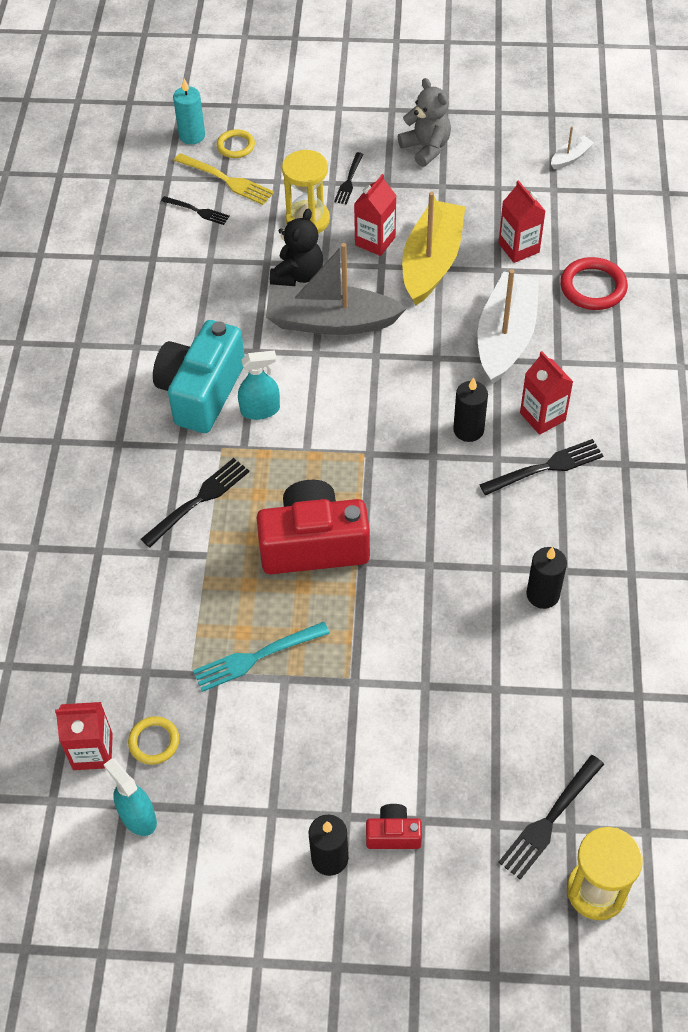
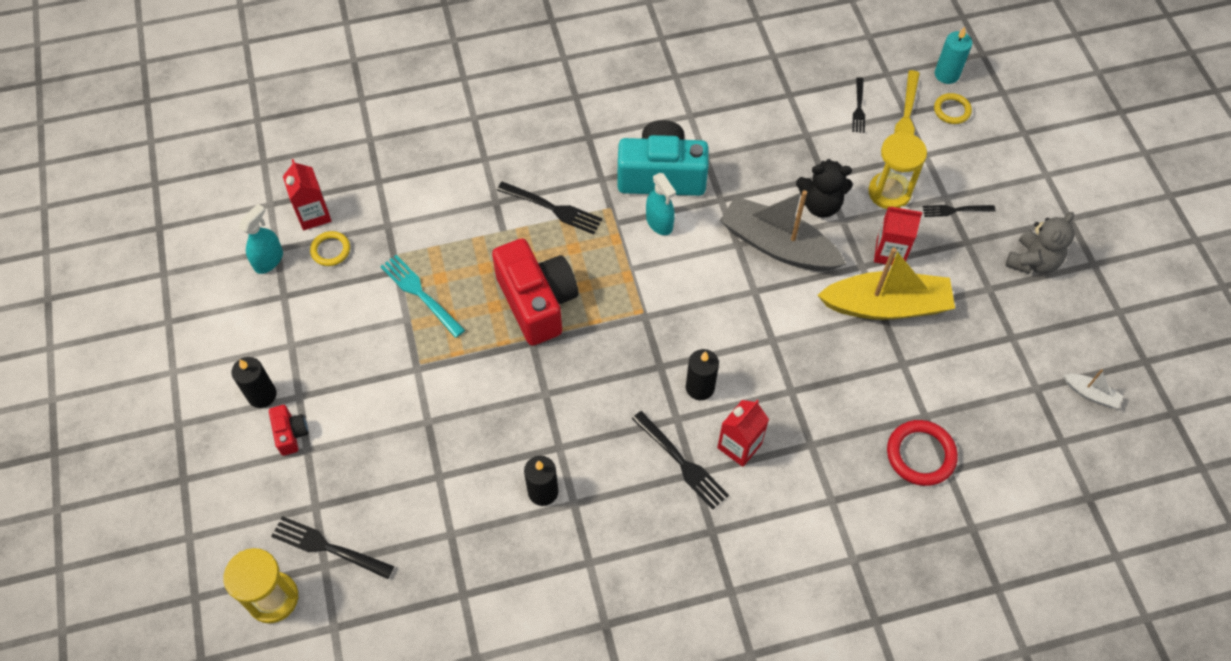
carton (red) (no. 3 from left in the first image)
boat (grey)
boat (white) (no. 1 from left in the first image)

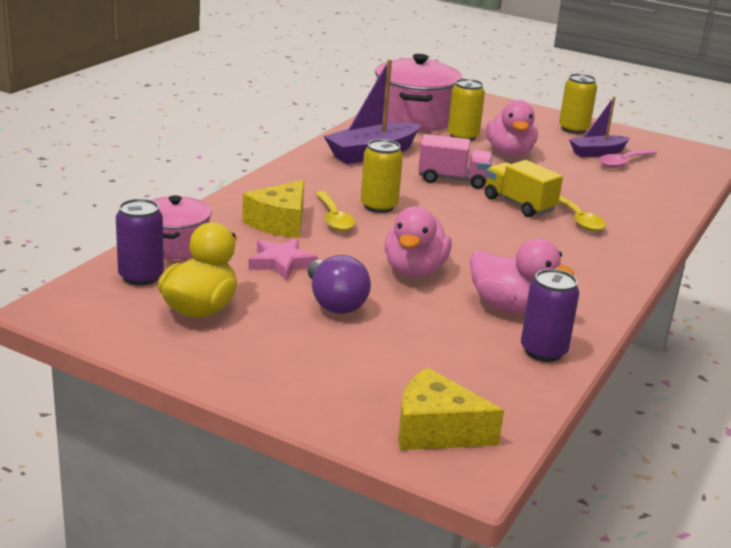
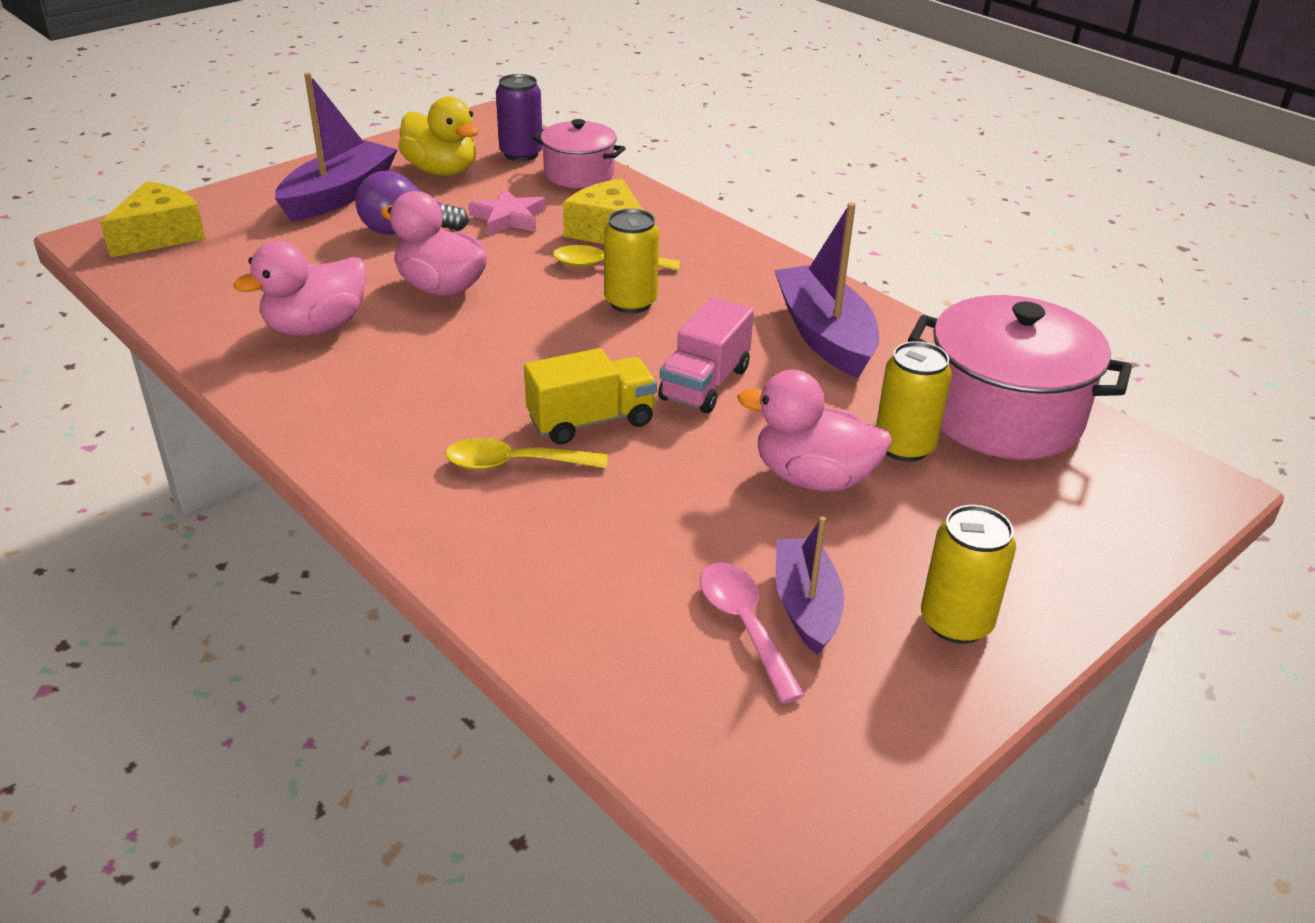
can (purple) (no. 2 from left in the first image)
boat (purple) (no. 1 from left)

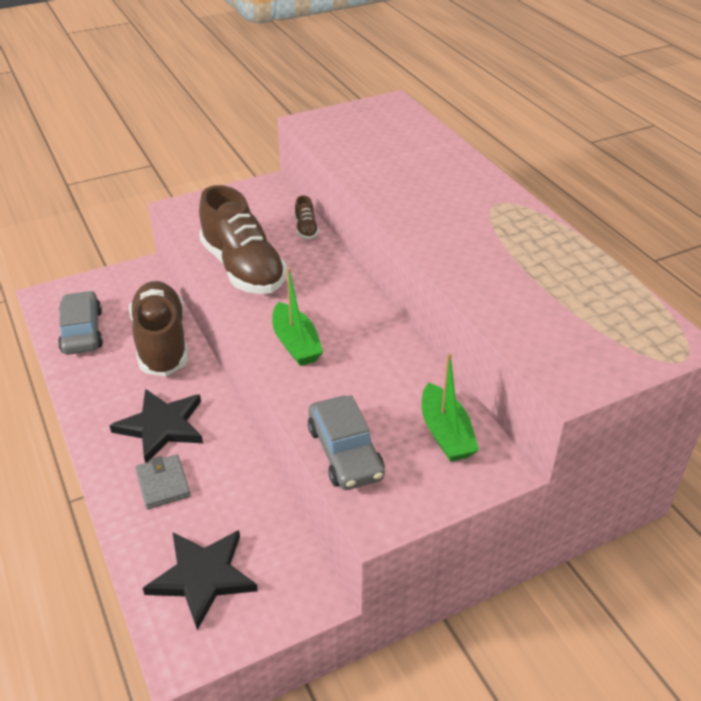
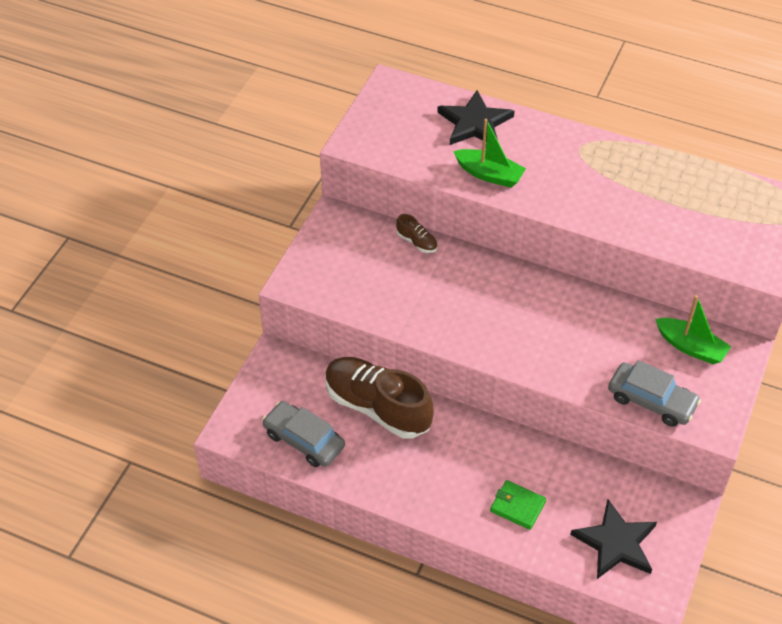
shoe (brown) (no. 2 from left in the first image)
boat (green) (no. 1 from left)
star (black) (no. 1 from left)
wallet (green)

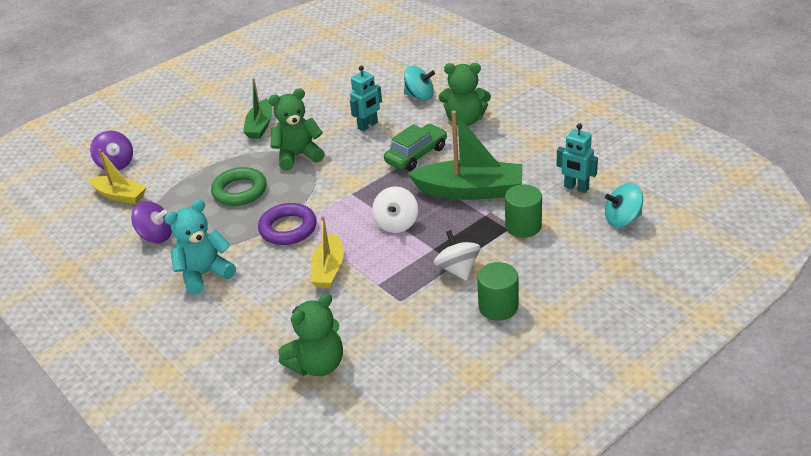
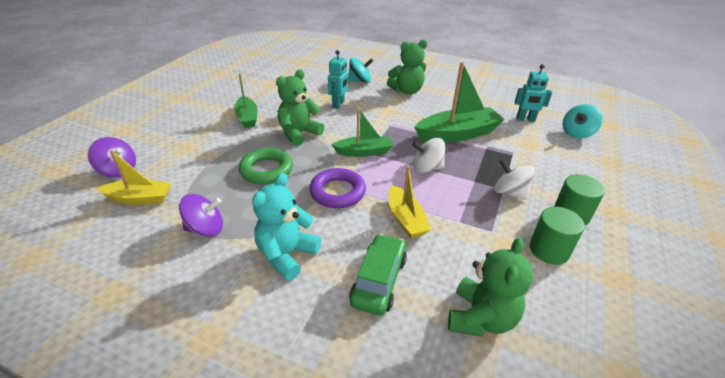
car (green)
cylinder (green) (no. 1 from left)
spinning top (white) (no. 1 from left)
boat (green) (no. 2 from left)

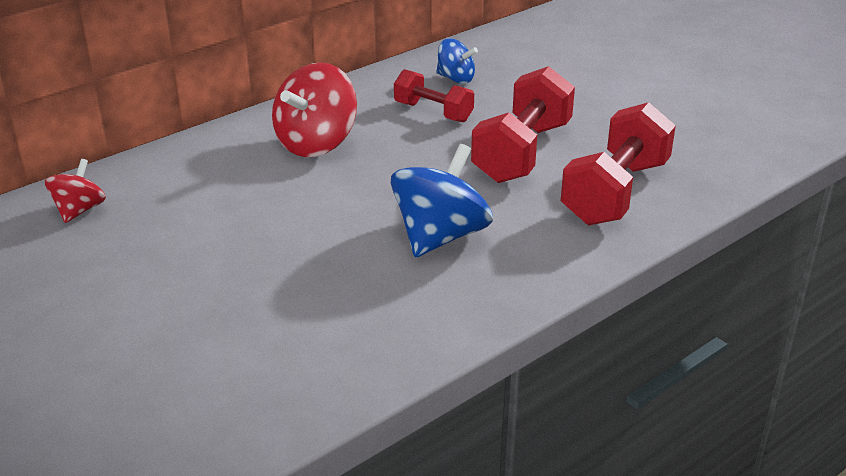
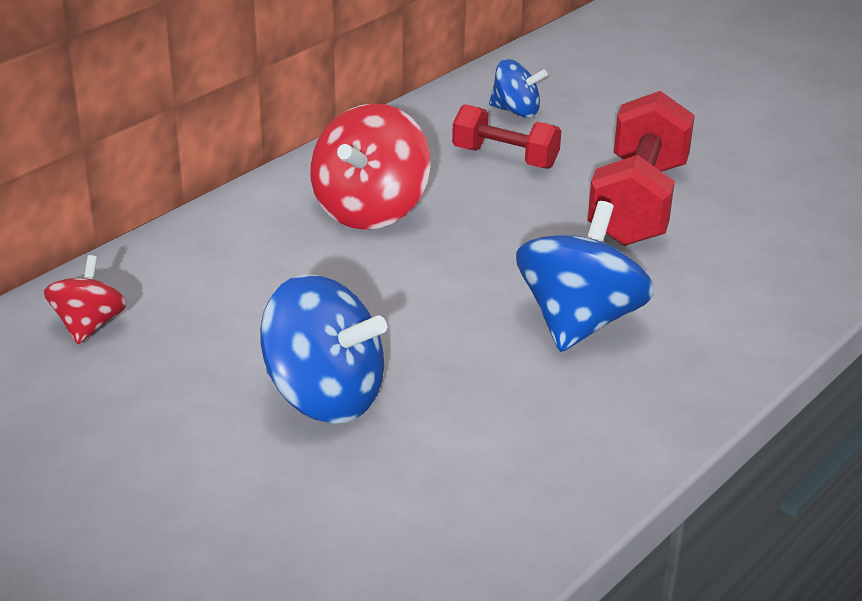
dumbbell (red) (no. 3 from left in the first image)
spinning top (blue) (no. 1 from left)

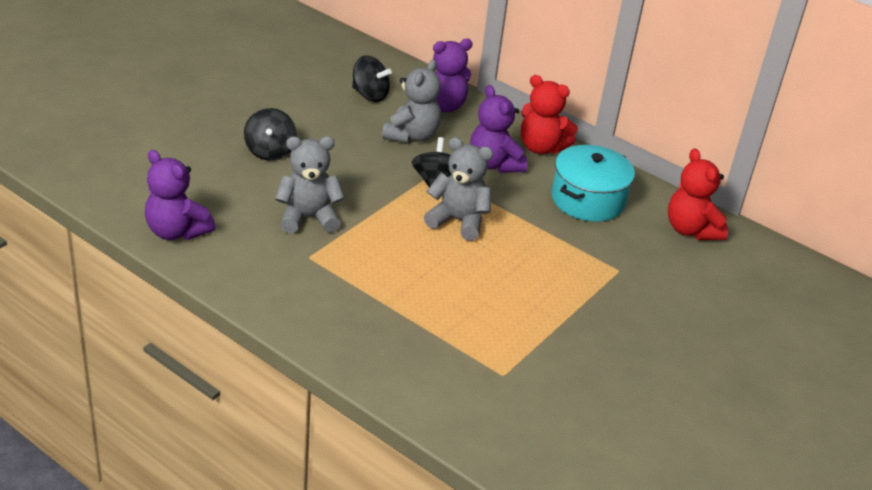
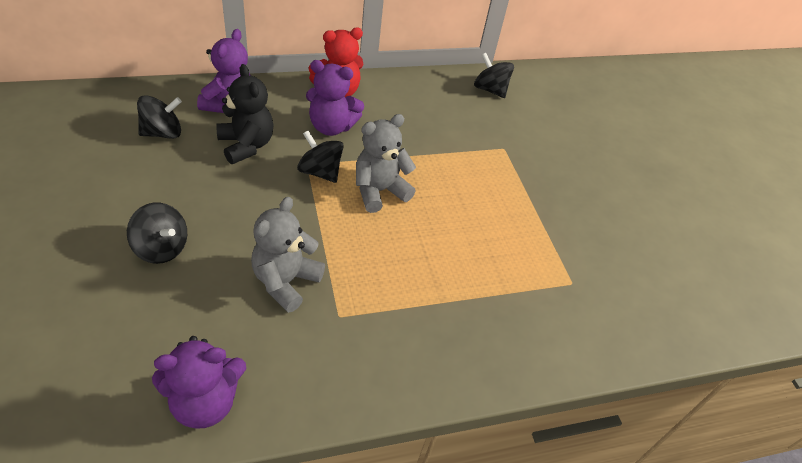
teddy bear (black)
pot (turquoise)
spinning top (black) (no. 4 from left)

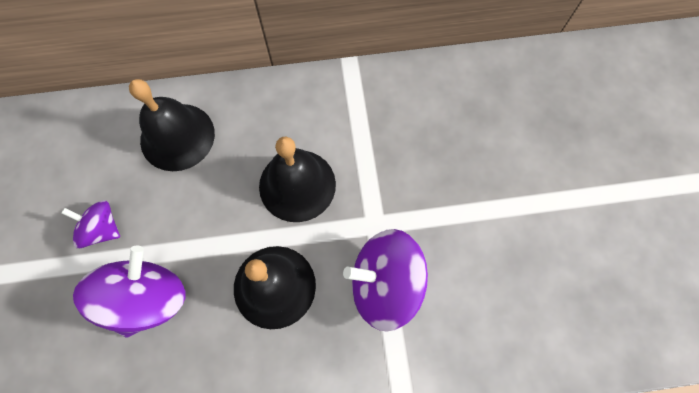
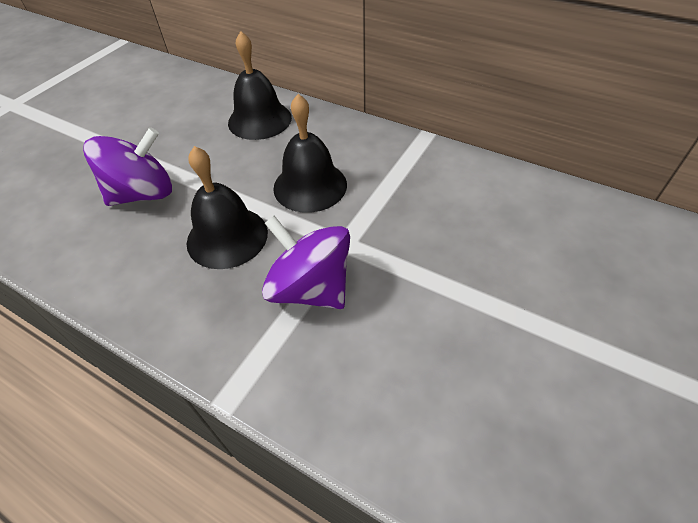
spinning top (purple) (no. 1 from left in the first image)

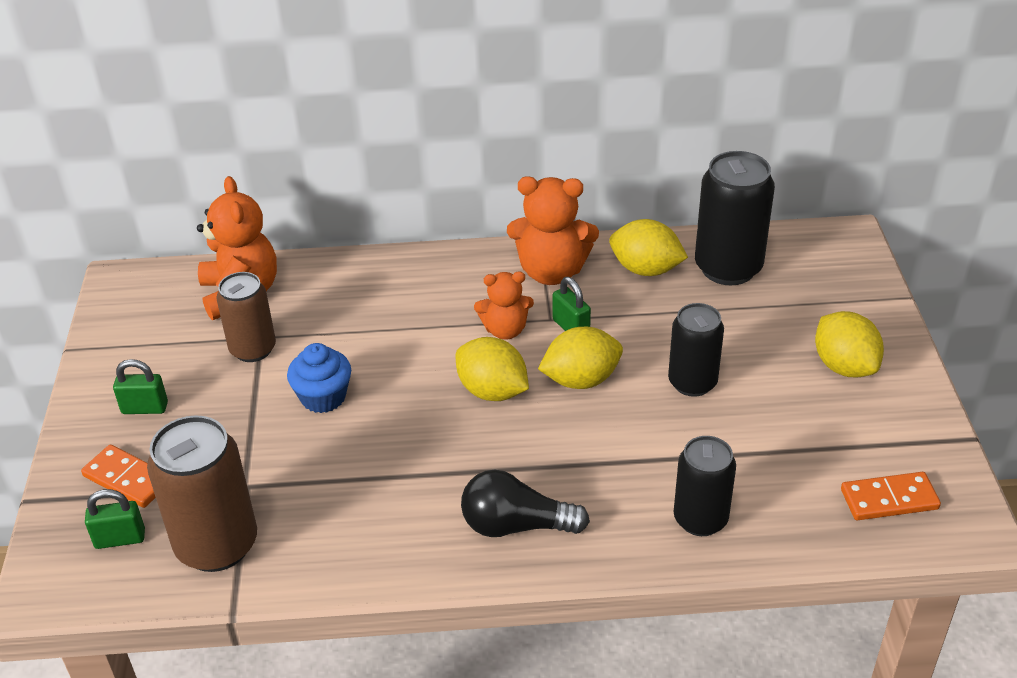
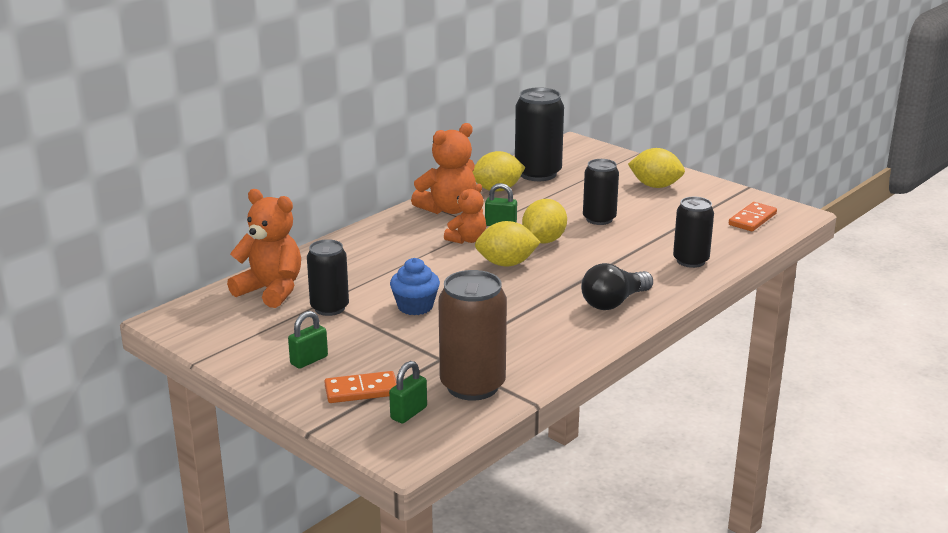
can (black) (no. 1 from left)

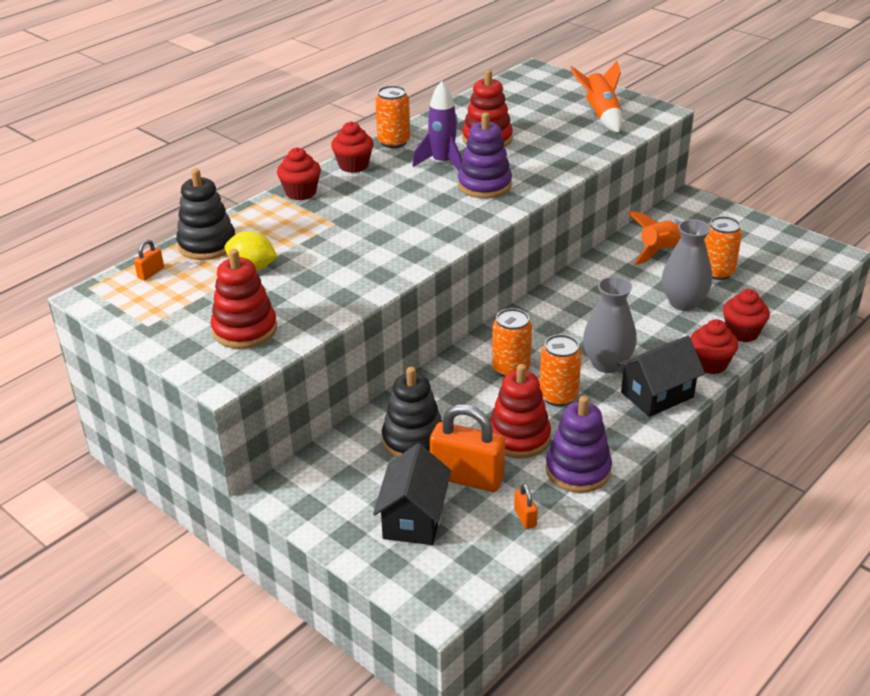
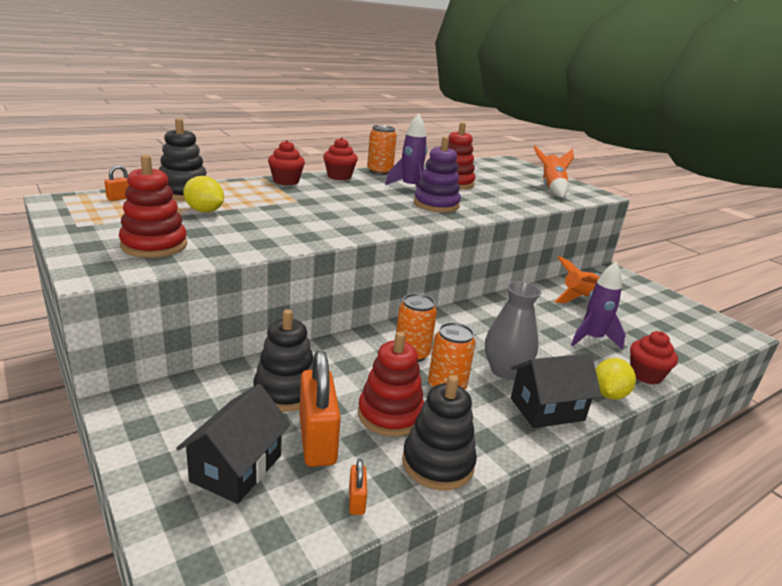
can (orange) (no. 4 from left in the first image)
rocket (purple) (no. 2 from left)
lemon (yellow) (no. 2 from left)
stacking toy (black) (no. 3 from left)
padlock (orange) (no. 2 from left)

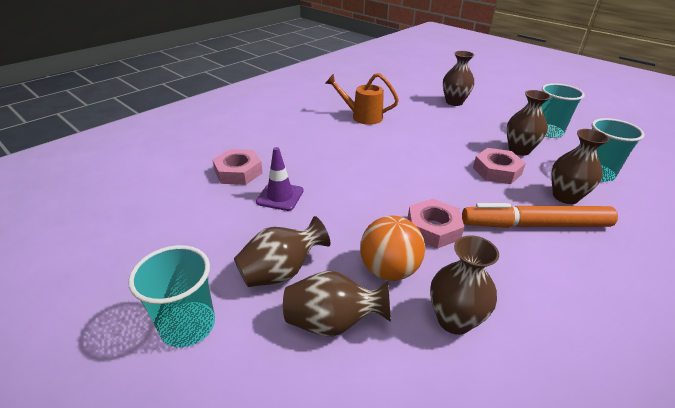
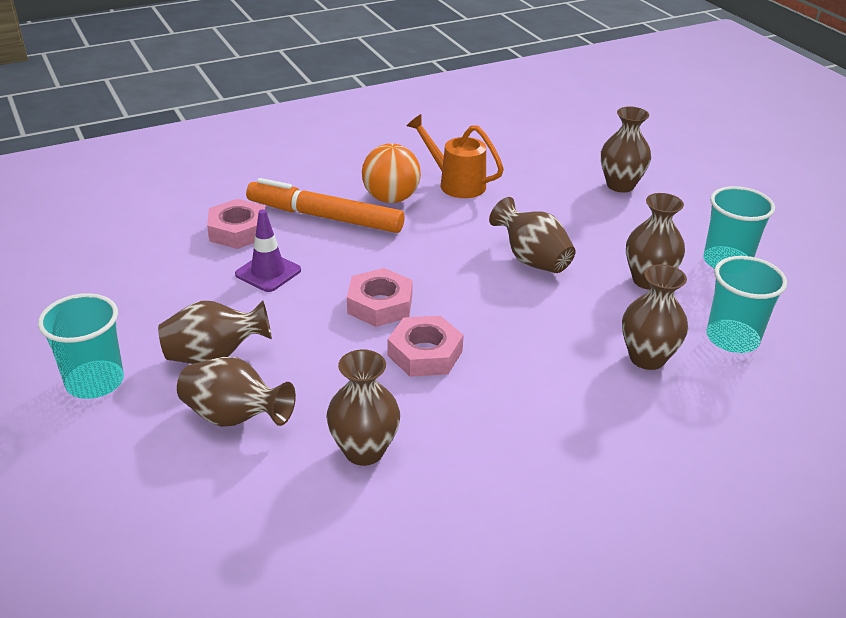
nut (pink) (no. 2 from left)
marker (orange)
ball (orange)
vase (brown) (no. 4 from left)

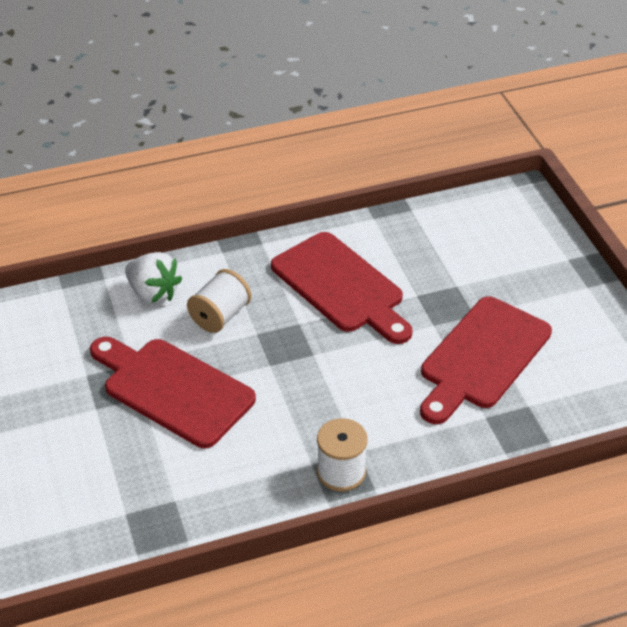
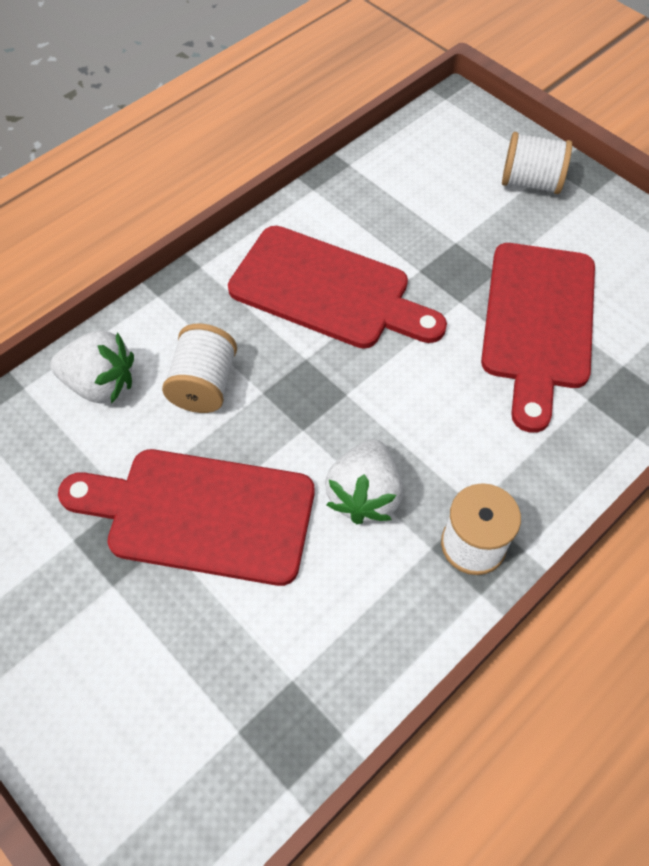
spool (white) (no. 3 from left)
strawberry (white) (no. 2 from left)

